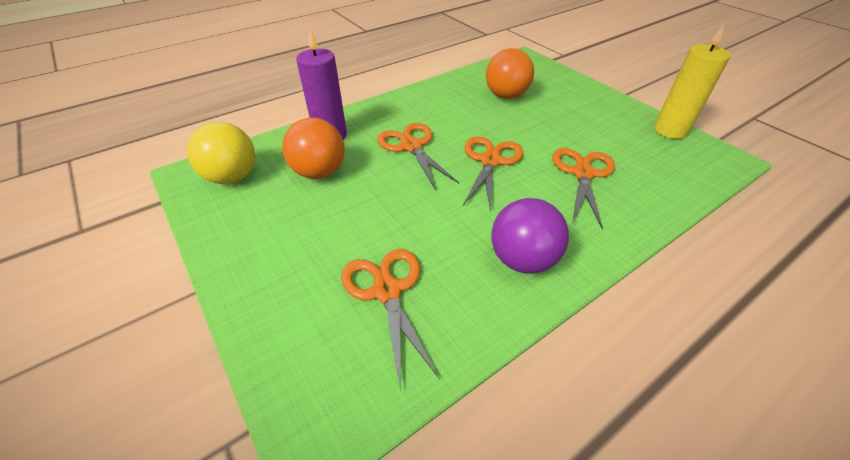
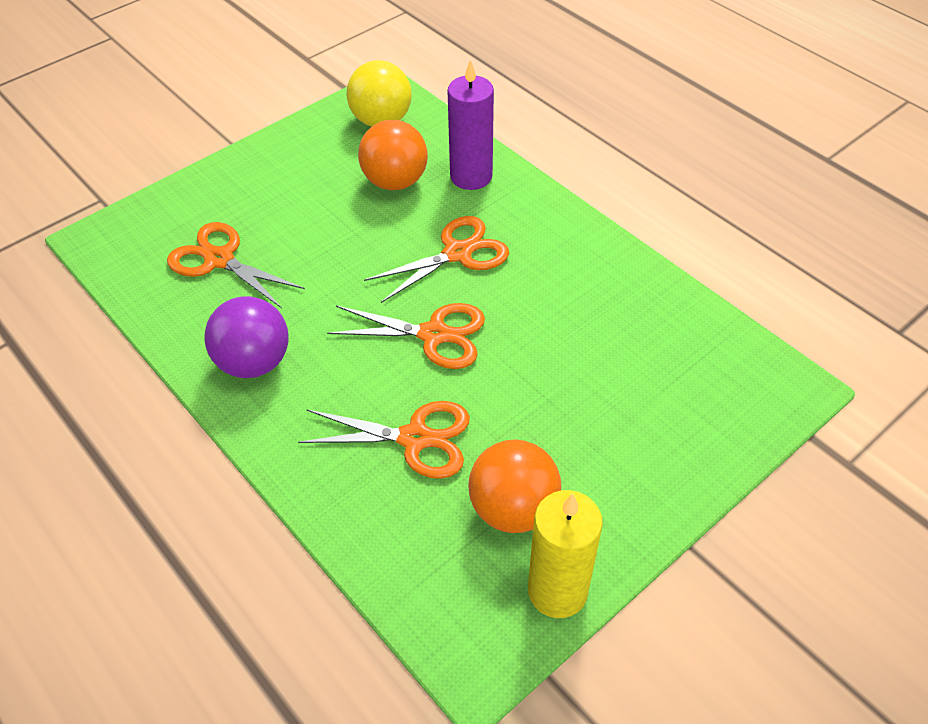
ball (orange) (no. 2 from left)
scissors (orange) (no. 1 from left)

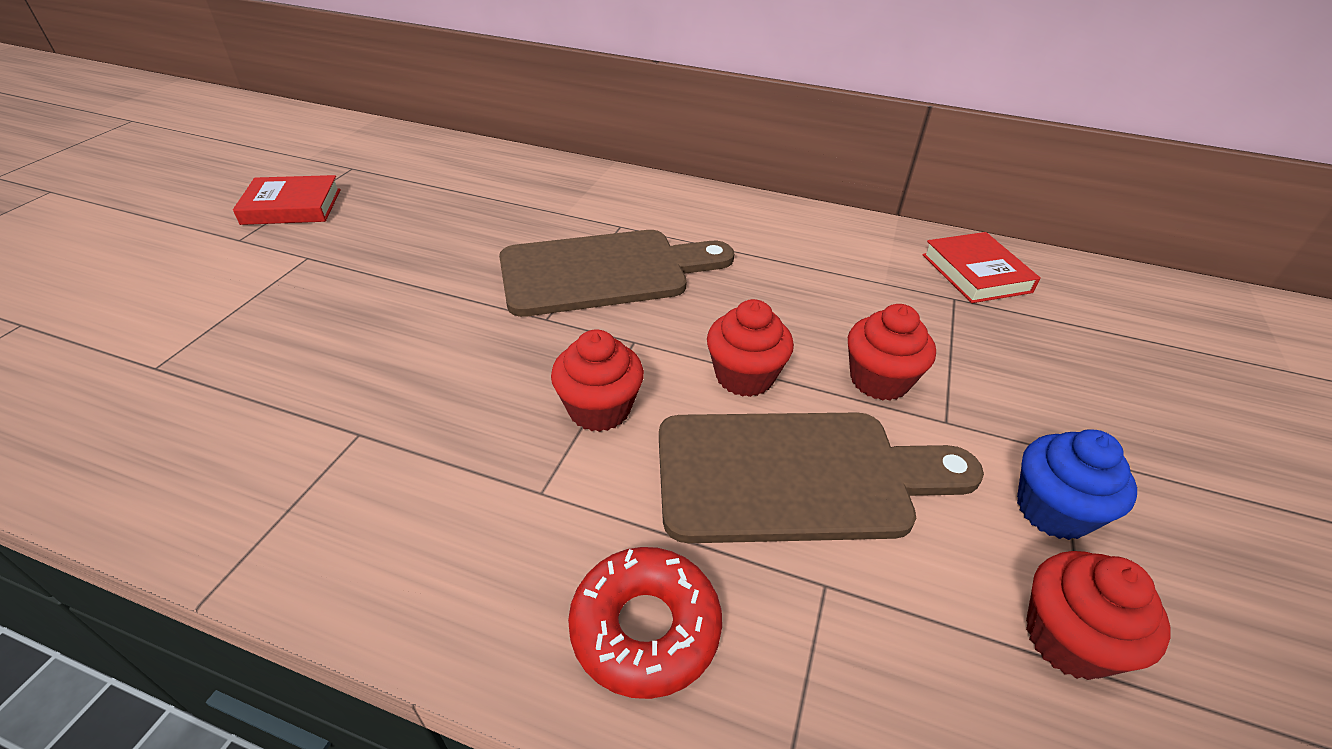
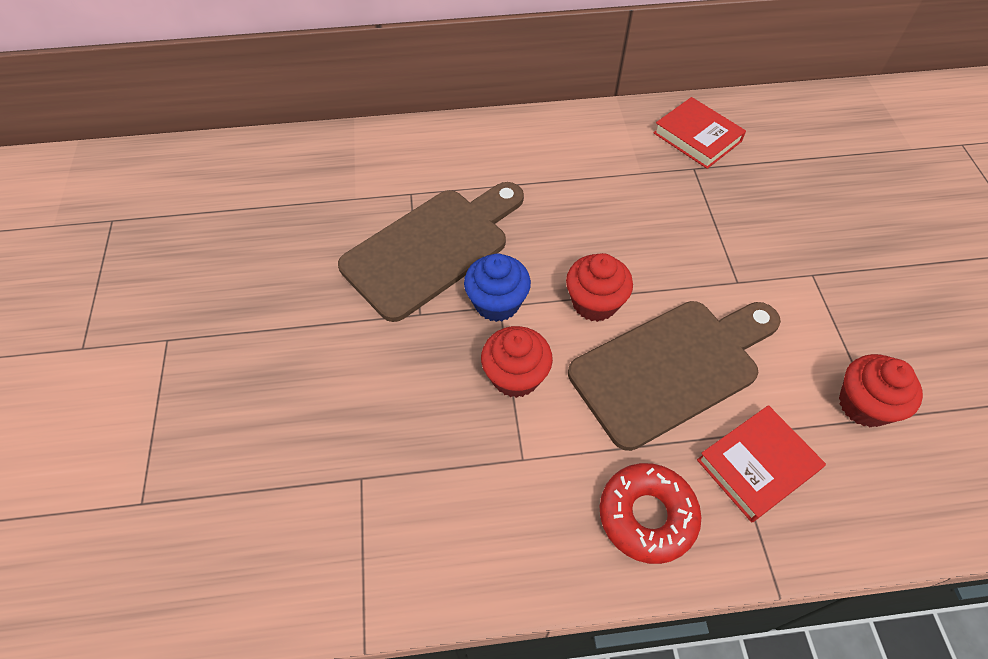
book (red) (no. 2 from left)
cupcake (red) (no. 3 from left in the first image)
cupcake (blue)

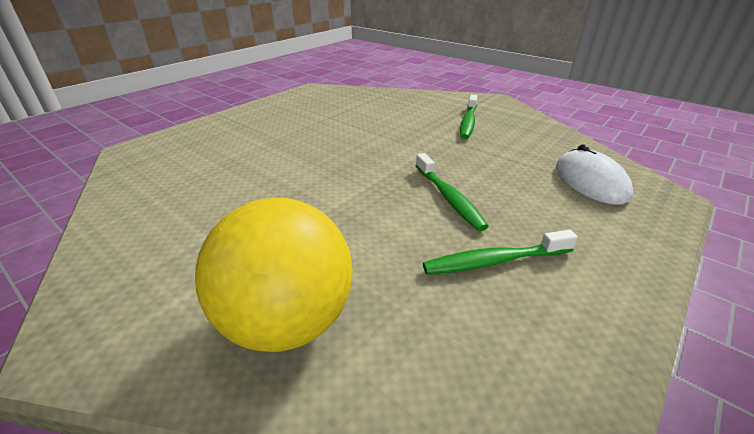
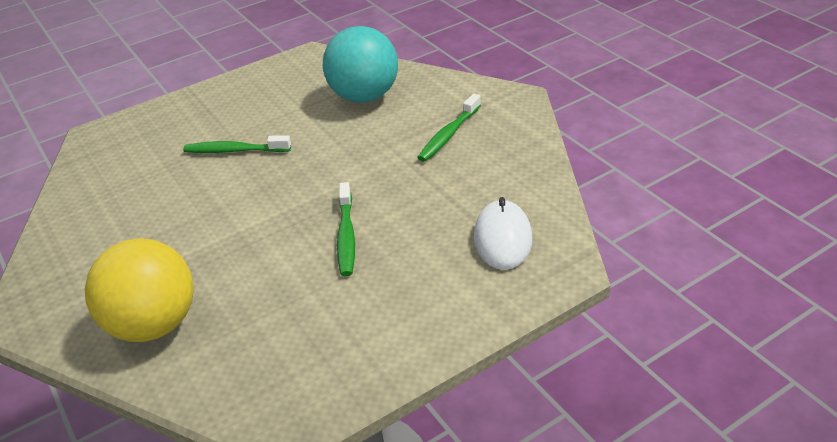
toothbrush (green) (no. 1 from left)
ball (turquoise)

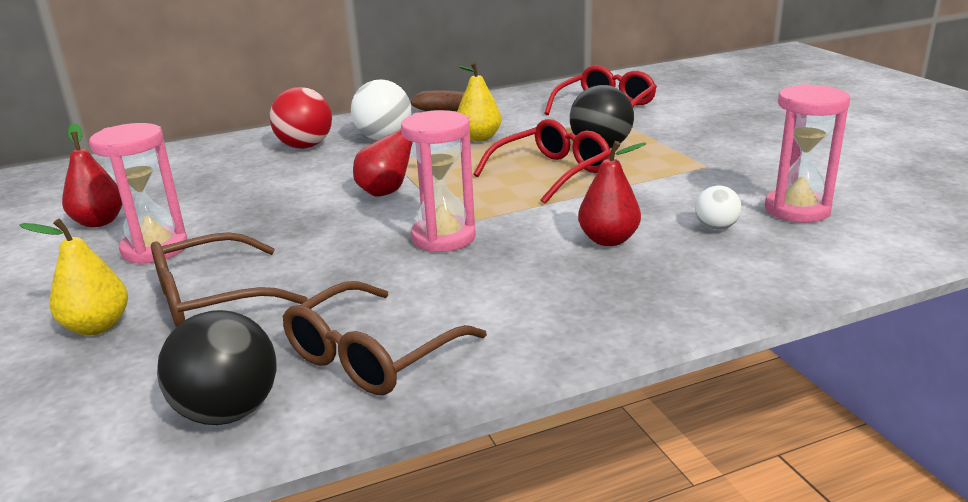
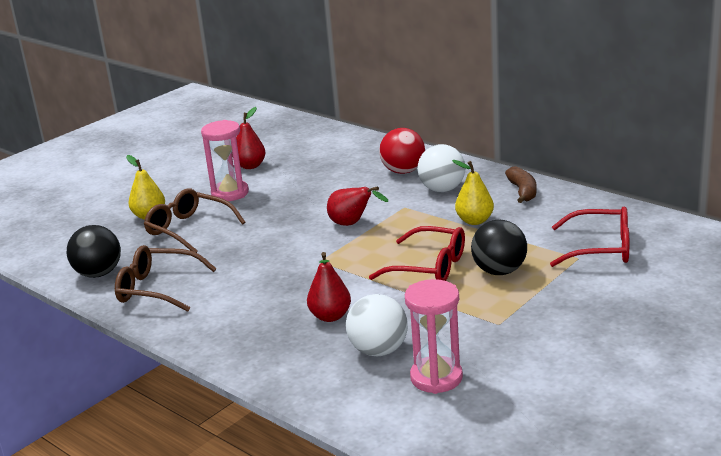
hourglass (pink) (no. 2 from left in the first image)
ball (white) (no. 1 from left)

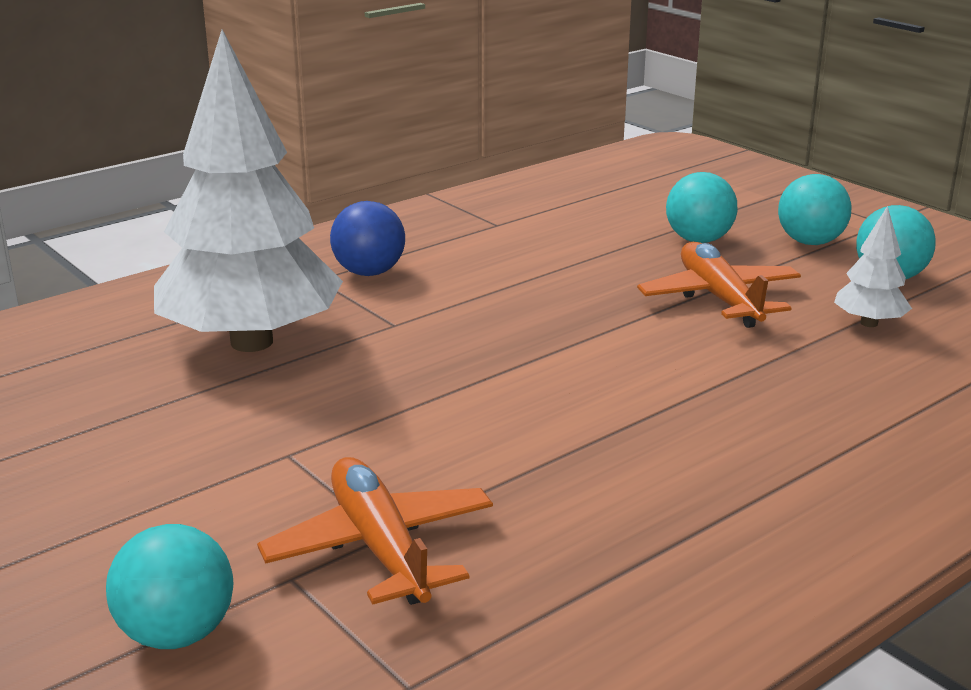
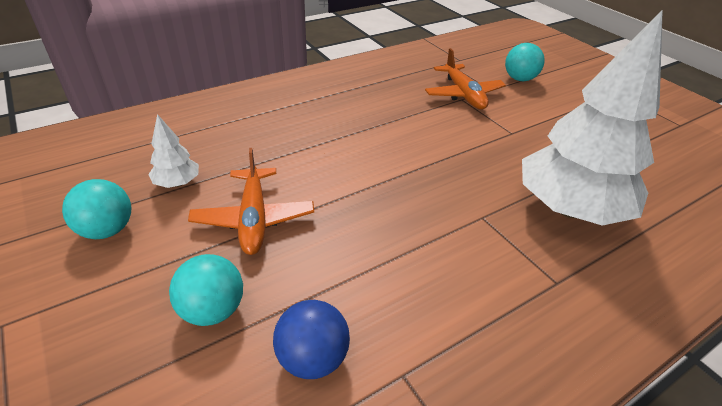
ball (turquoise) (no. 3 from left in the first image)
ball (blue)

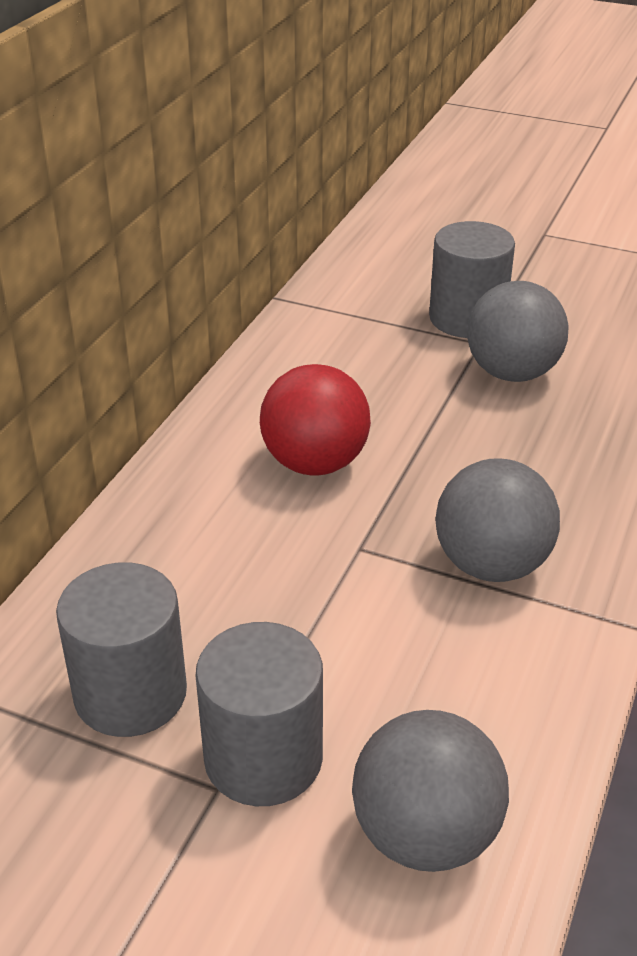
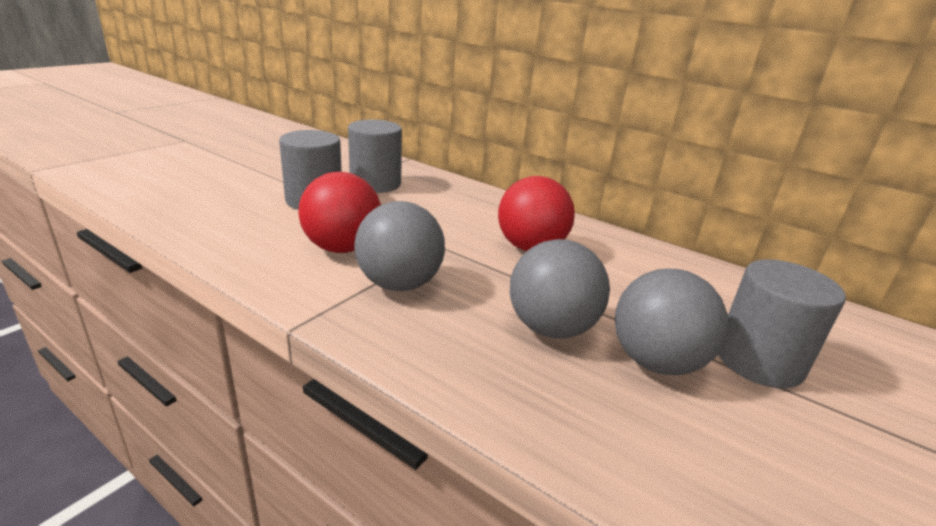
ball (grey) (no. 2 from left)
ball (red) (no. 1 from left)

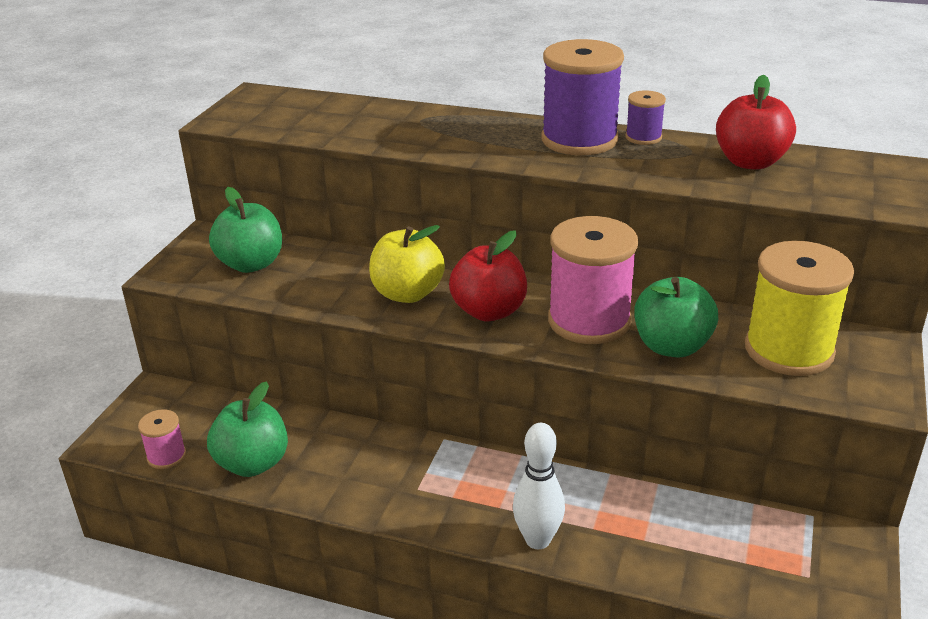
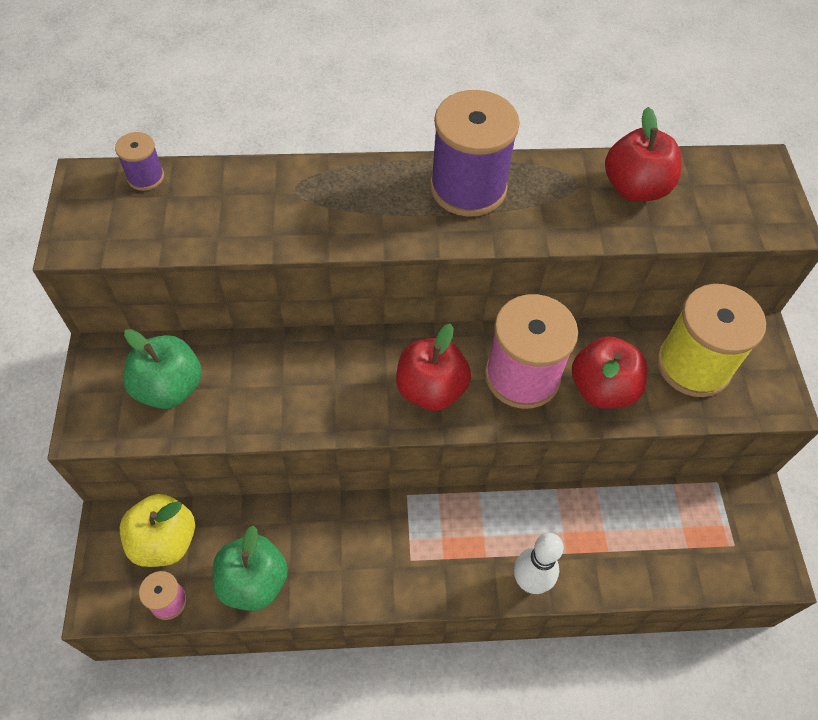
spool (purple) (no. 1 from left)
apple (yellow)
apple (red) (no. 2 from left)

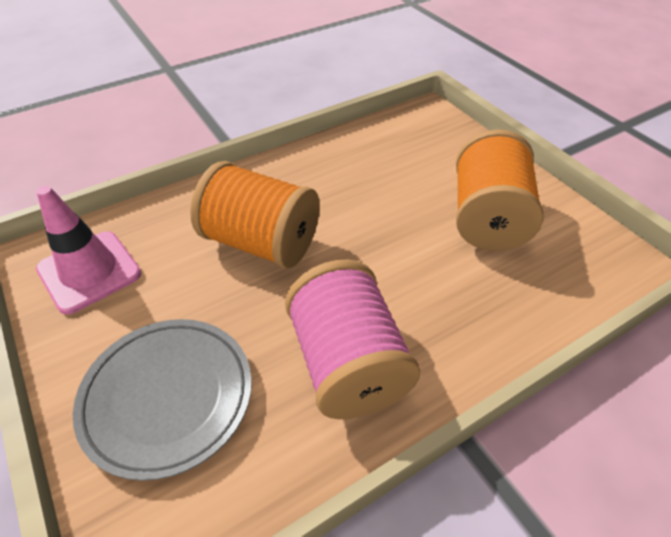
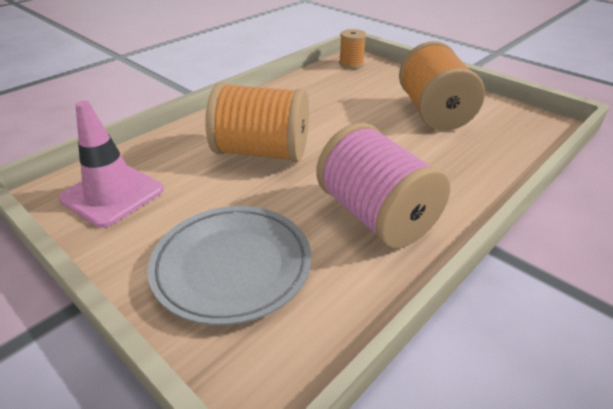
spool (orange) (no. 2 from left)

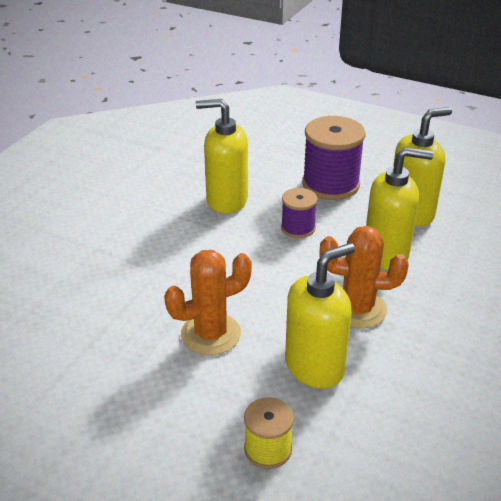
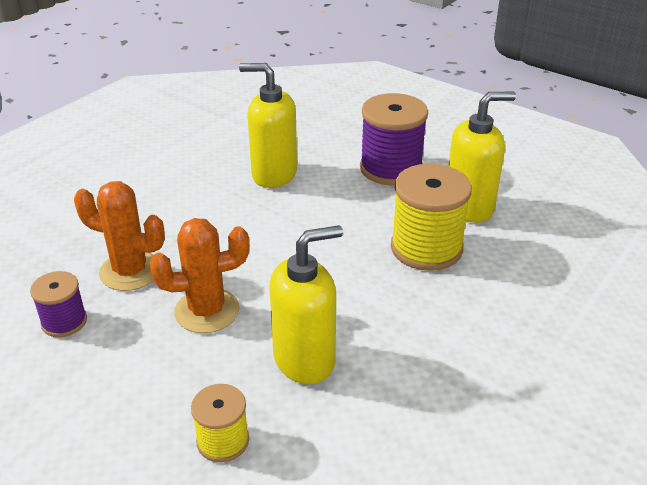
spool (yellow) (no. 2 from left)
spool (purple) (no. 1 from left)
cactus (orange) (no. 1 from left)

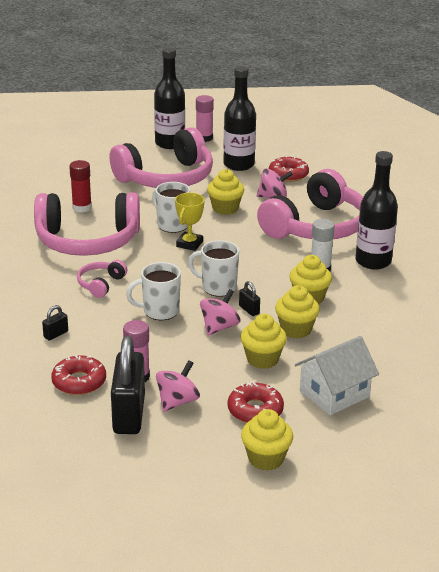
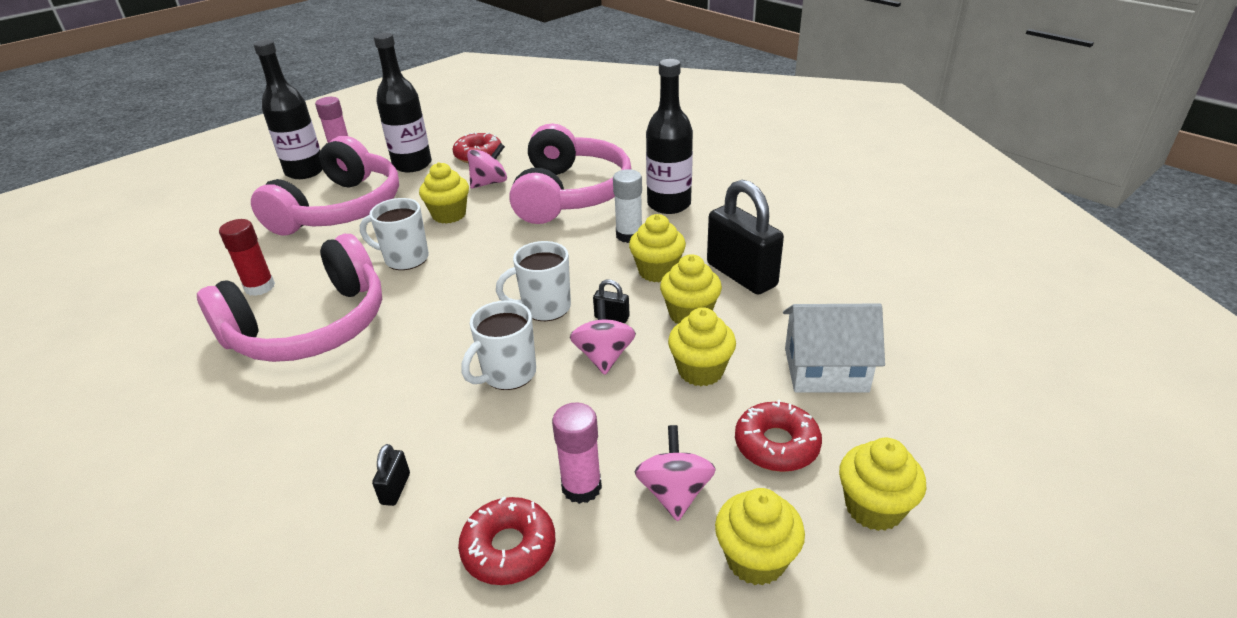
trophy (yellow)
headphones (pink) (no. 2 from left in the first image)
padlock (black) (no. 3 from left)
house (white)
cupcake (yellow) (no. 5 from left)

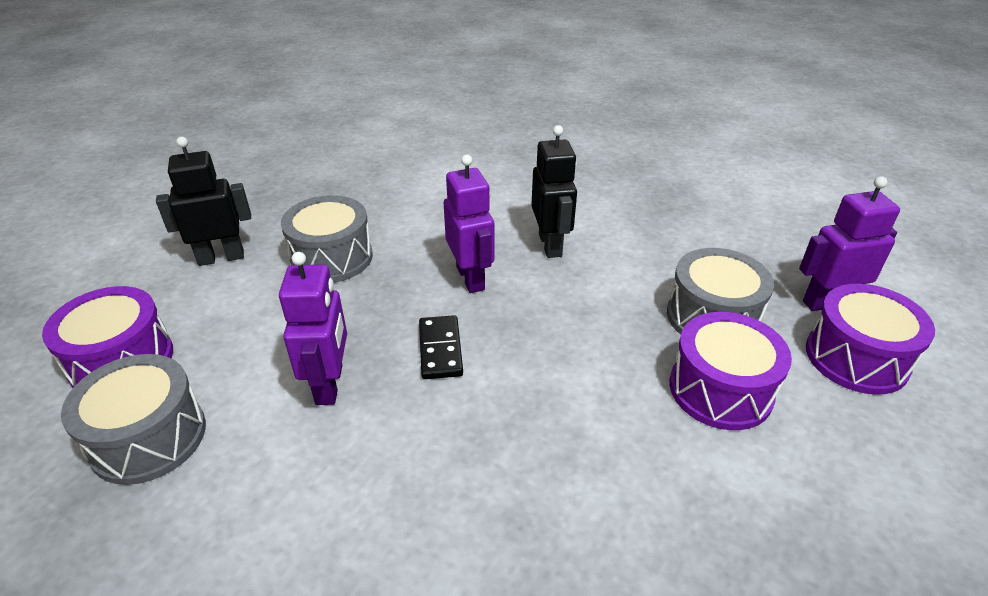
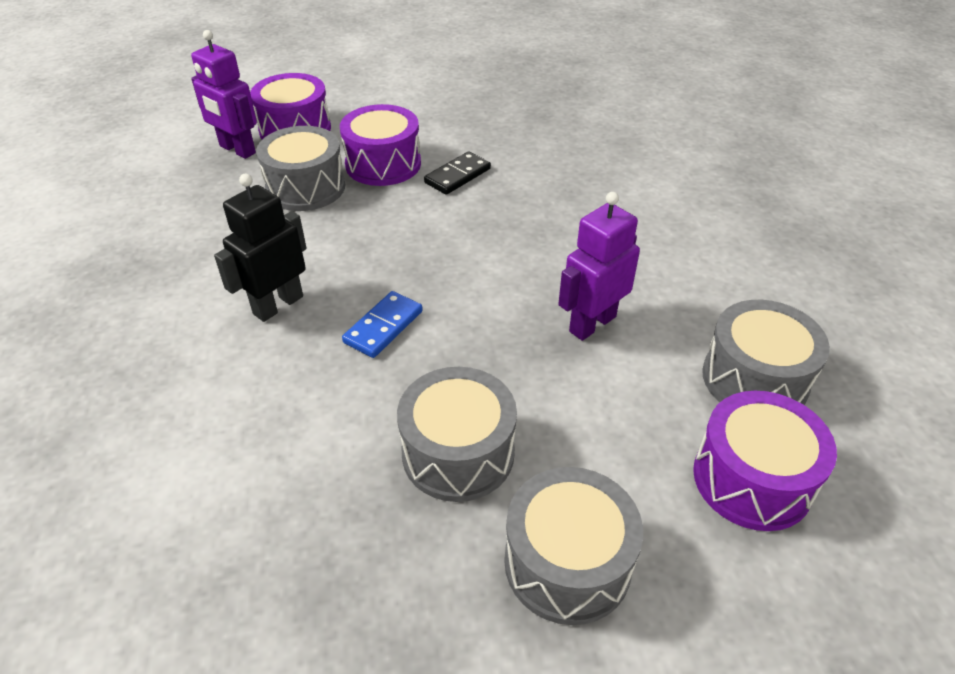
drum (grey) (no. 3 from left)
domino (blue)
domino (black)

